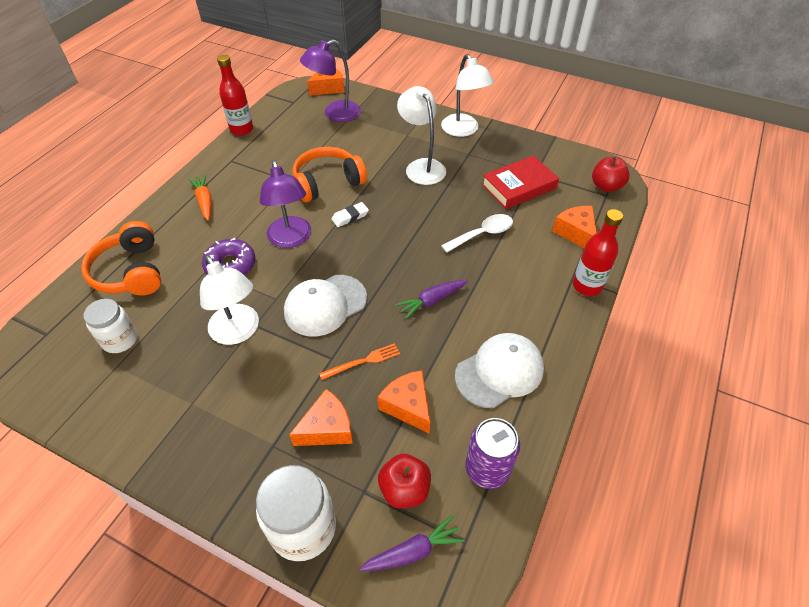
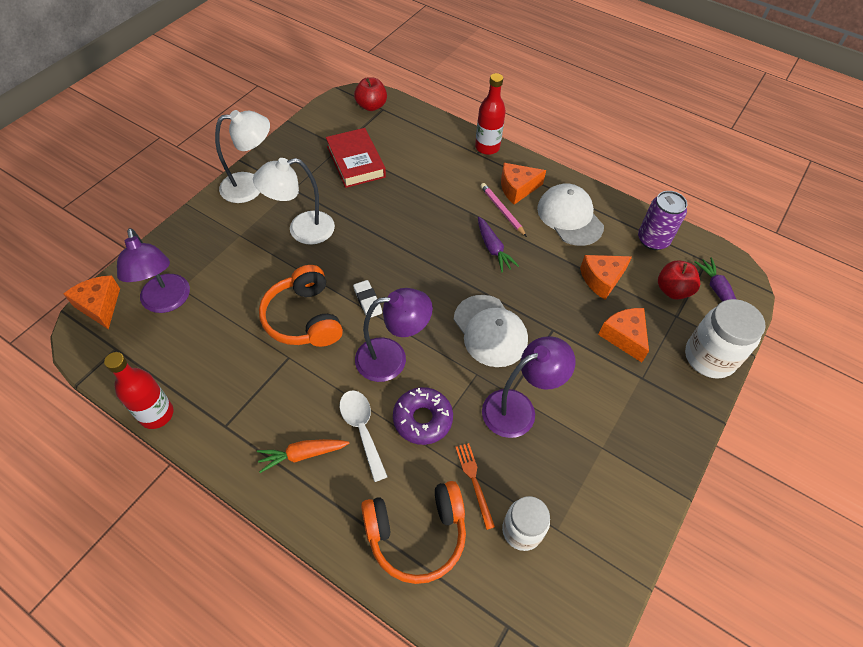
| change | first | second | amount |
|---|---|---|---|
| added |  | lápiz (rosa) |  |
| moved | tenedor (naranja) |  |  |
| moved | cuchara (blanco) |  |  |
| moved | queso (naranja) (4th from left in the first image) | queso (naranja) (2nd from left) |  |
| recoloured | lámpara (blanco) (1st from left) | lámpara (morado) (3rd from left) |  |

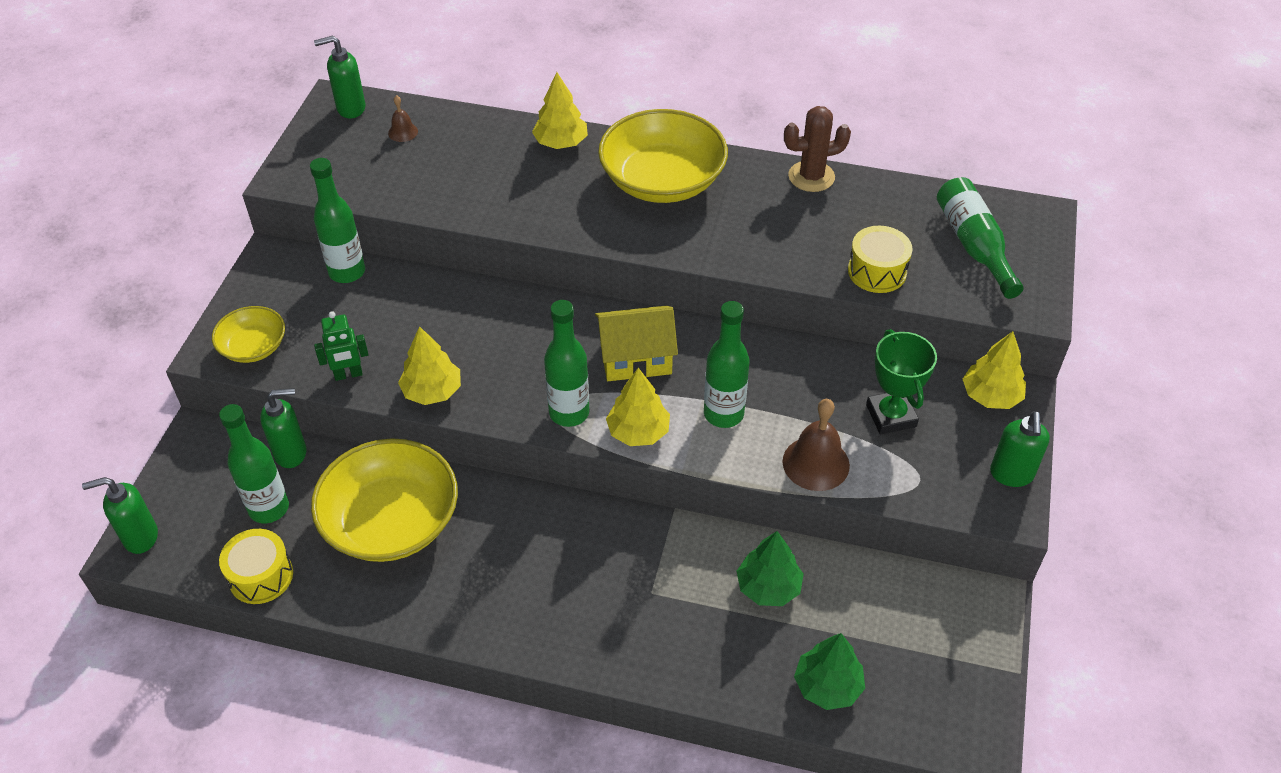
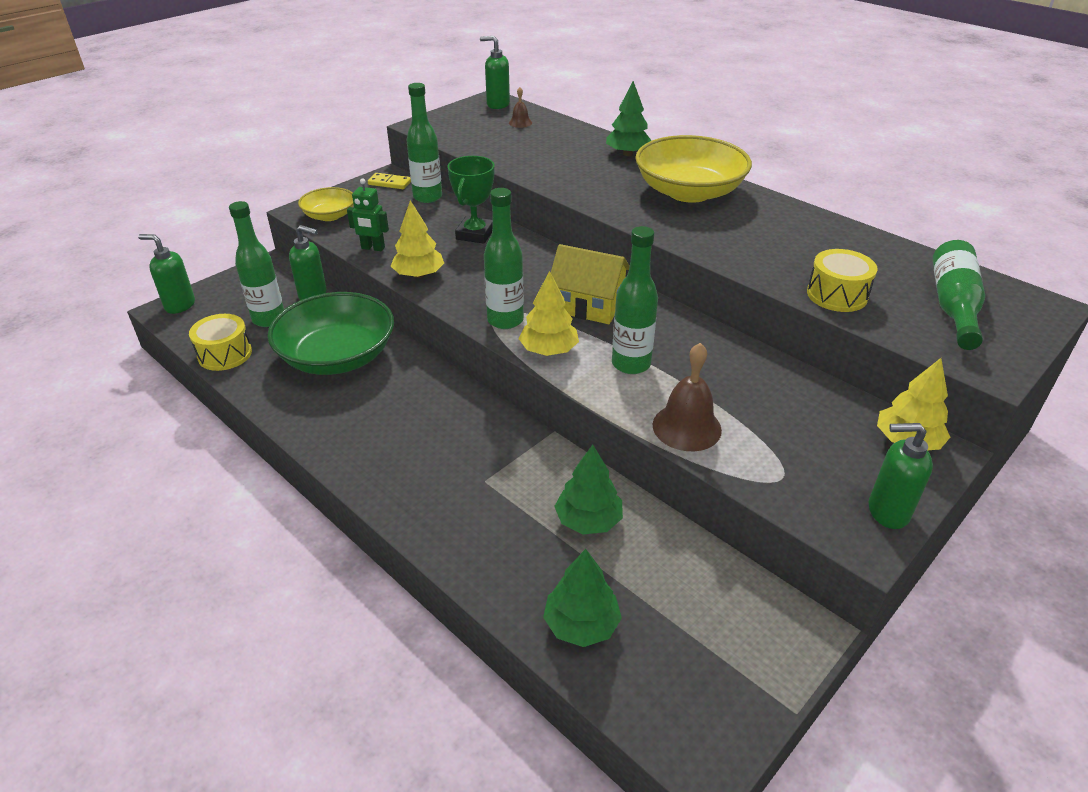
| change | first | second | amount |
|---|---|---|---|
| removed | cactus (marrón) |  |  |
| added |  | ficha de dominó (amarillo) |  |
| moved | trofeo (verde) |  |  |
| recoloured | cuenco (amarillo) (2nd from left) | cuenco (verde) |  |
| recoloured | árbol (amarillo) (2nd from left) | árbol (verde) (3rd from left) |  |
| turned | dispensador de jabón (verde) (4th from left) |  | 60 degrees clockwise |

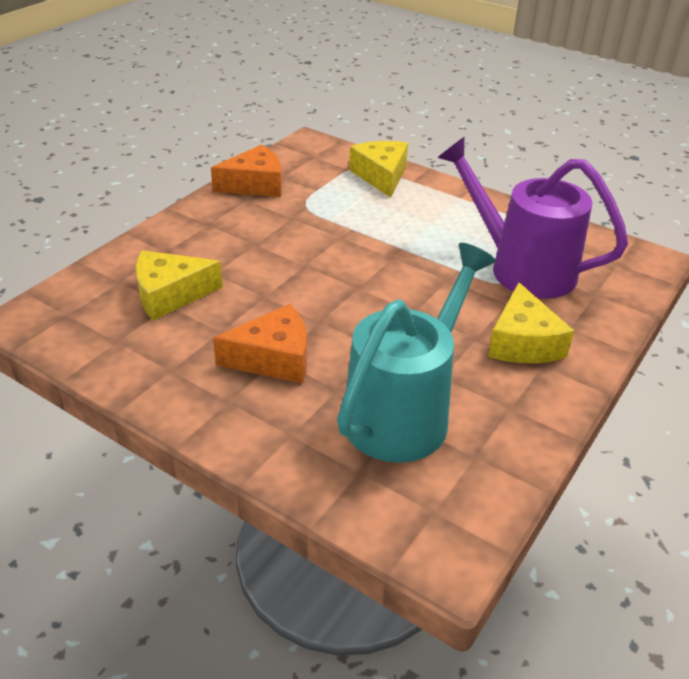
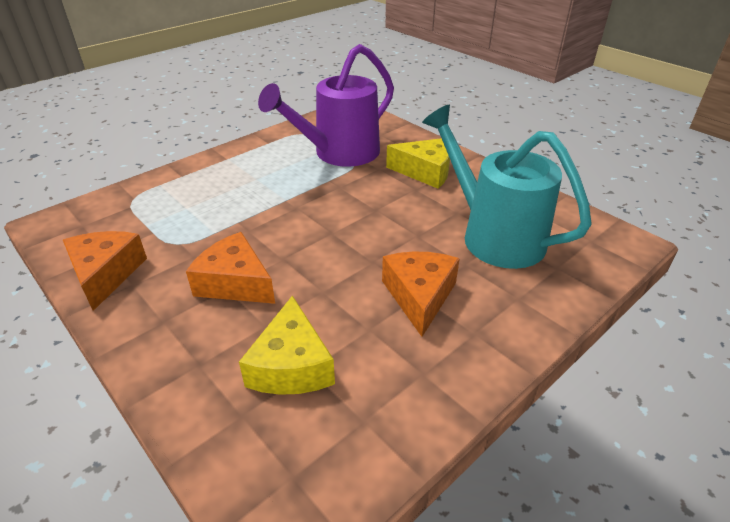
| change | first | second | amount |
|---|---|---|---|
| removed | queso (amarillo) (2nd from left) |  |  |
| added |  | queso (naranja) (2nd from left) |  |

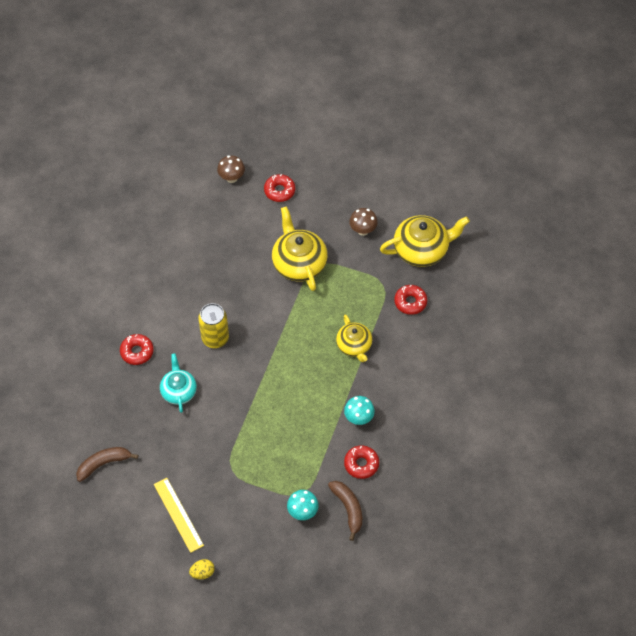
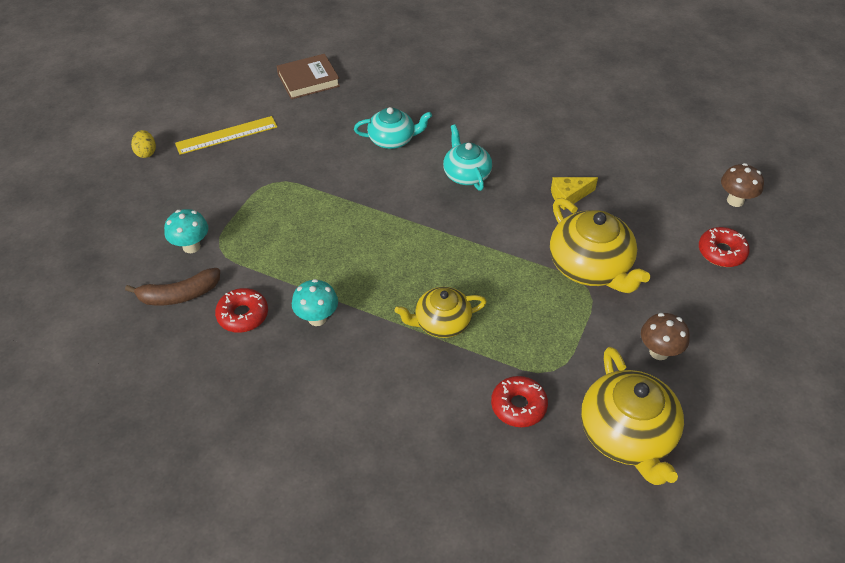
| change | first | second | amount |
|---|---|---|---|
| removed | rosquilla (rojo) (1st from left) |  |  |
| added |  | queso (amarillo) |  |
| replaced | plátano (marrón) (1st from left) | libro (marrón) |  |
| replaced | lata (amarillo) | tetera (turquesa) (2nd from left) |  |
| turned | tetera (amarillo) (1st from left in the first image) | tetera (amarillo) (2nd from left) | 75 degrees clockwise |

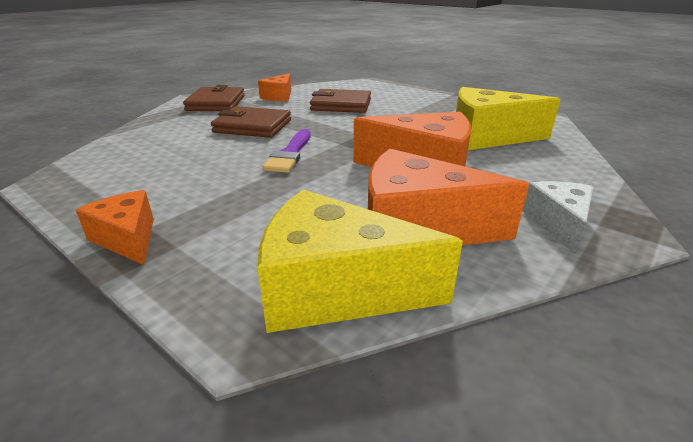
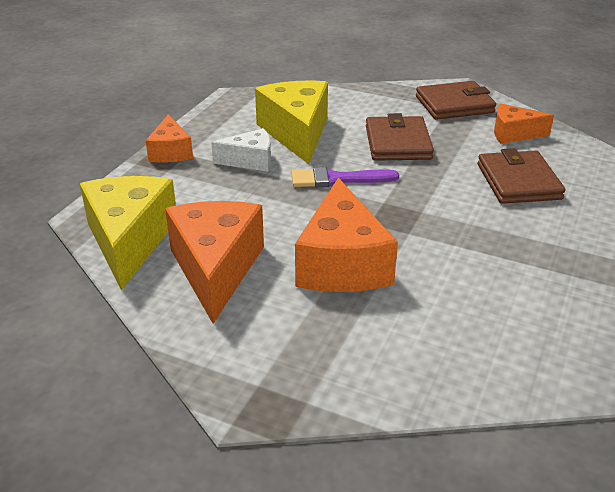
| change | first | second | amount |
|---|---|---|---|
| moved | queso (amarillo) (2nd from left) |  |  |
| moved | queso (blanco) |  |  |
| turned | queso (naranja) (1st from left) |  | 135 degrees clockwise |

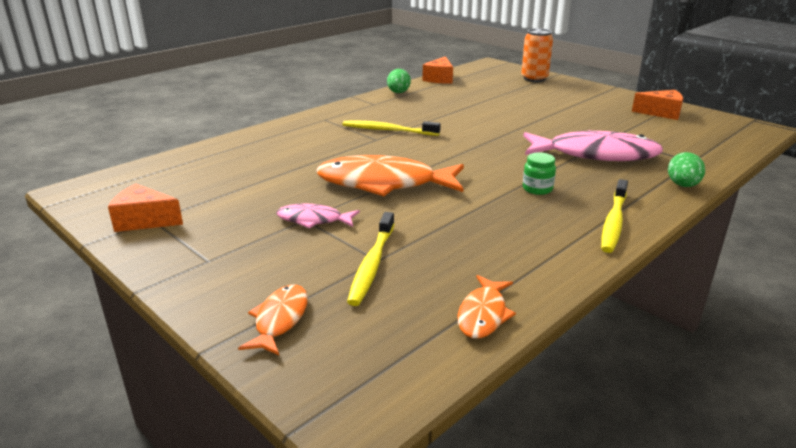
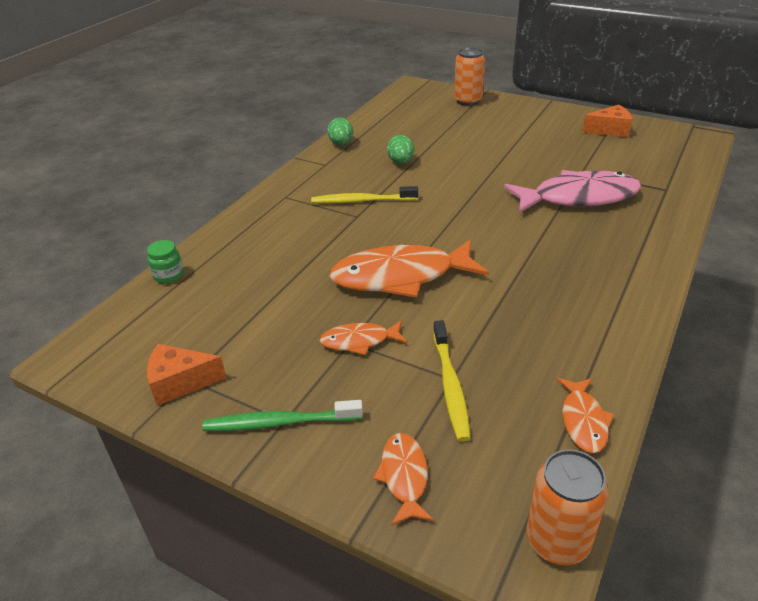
| change | first | second | amount |
|---|---|---|---|
| removed | queso (naranja) (2nd from left) |  |  |
| removed | cepillo de dientes (amarillo) (3rd from left) |  |  |
| added |  | cepillo de dientes (verde) |  |
| added |  | lata (naranja) (2nd from left) |  |
| moved | tarro (verde) |  |  |
| moved | huevo (verde) (2nd from left) |  |  |
| recoloured | pez (rosa) (1st from left) | pez (naranja) (1st from left) |  |

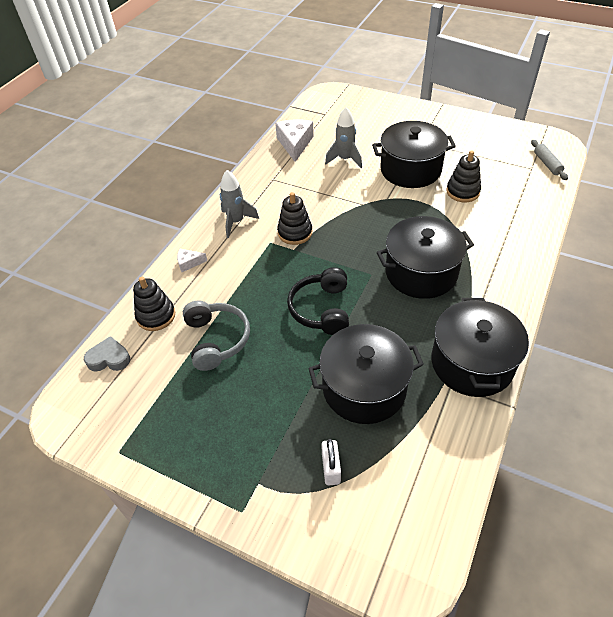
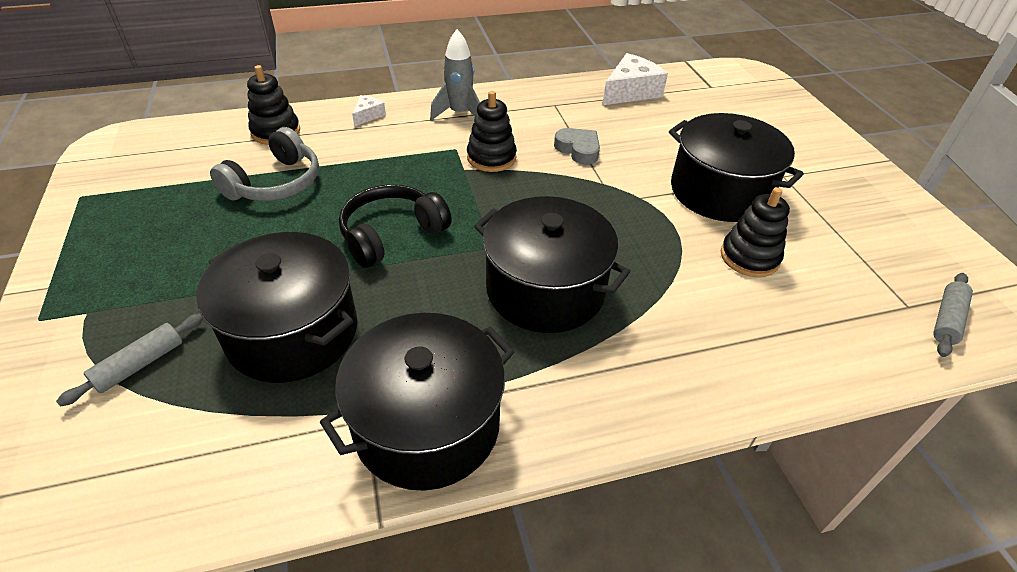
| change | first | second | amount |
|---|---|---|---|
| removed | cohete (gris) (2nd from left) |  |  |
| moved | corazón (gris) |  |  |
| replaced | candado (blanco) | rodillo (gris) (1st from left) |  |
| turned | queso (blanco) (1st from left) |  | 75 degrees clockwise |

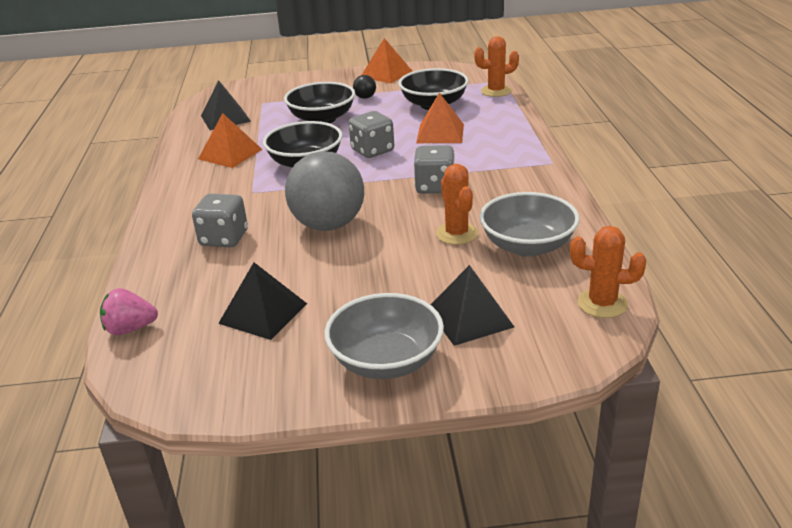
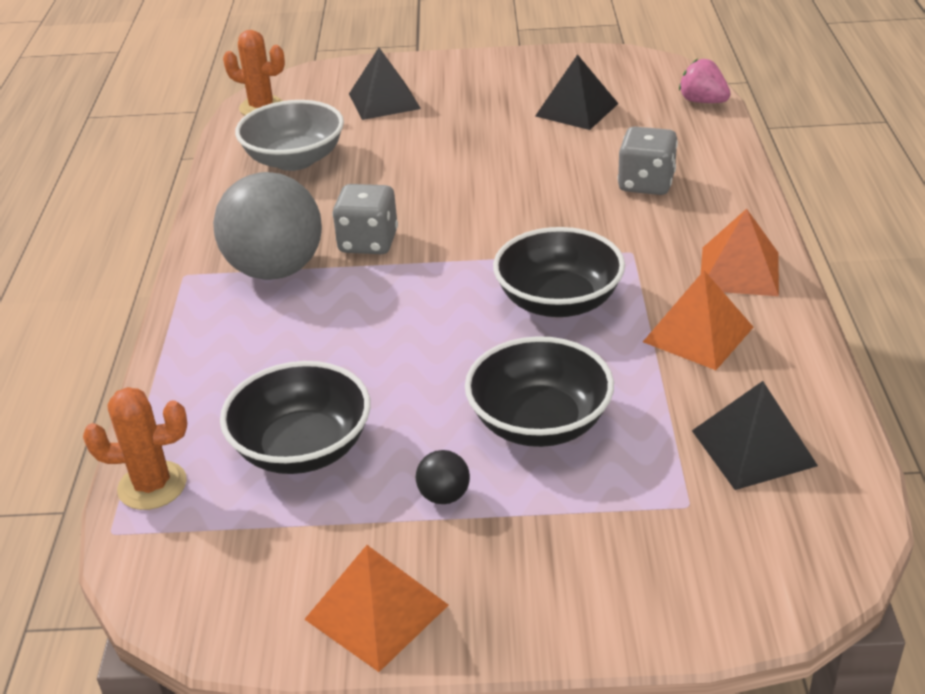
| change | first | second | amount |
|---|---|---|---|
| removed | cuenco (gris) (1st from left) |  |  |
| removed | dado (gris) (2nd from left) |  |  |
| removed | cactus (naranja) (1st from left) |  |  |
| moved | pelota (gris) |  |  |
| moved | pirámide (naranja) (3rd from left) |  |  |
| turned | fresa (rosa) |  | 135 degrees counterclockwise |

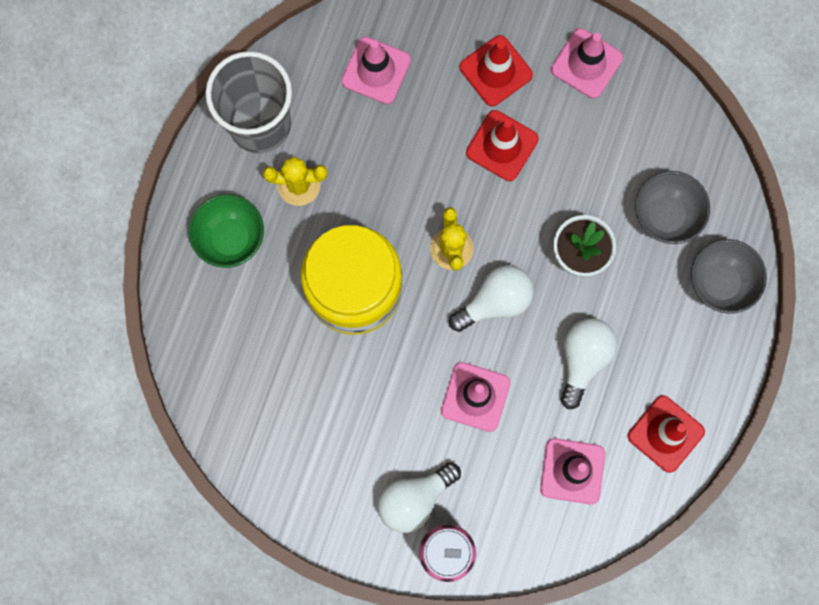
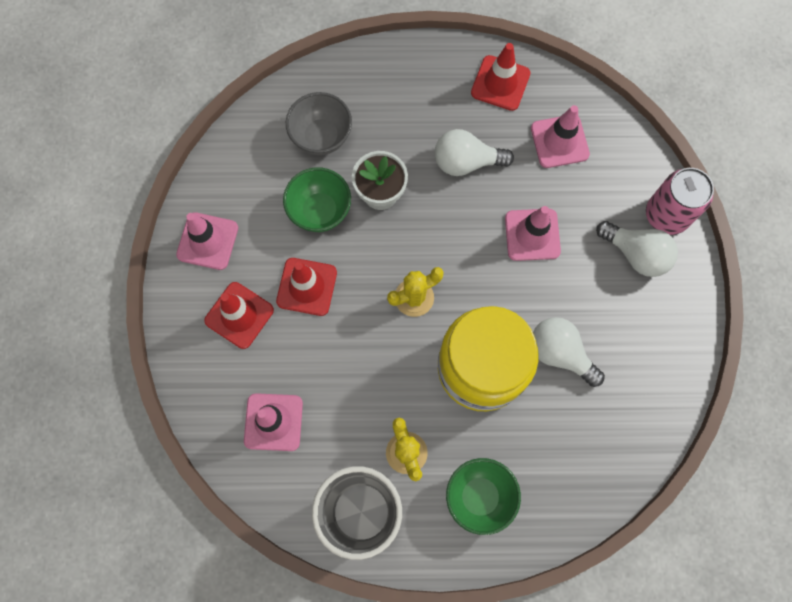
| change | first | second | amount |
|---|---|---|---|
| removed | cuenco (gris) (2nd from left) |  |  |
| added |  | cuenco (verde) (1st from left) |  |
| moved | bombilla (blanco) (2nd from left) |  |  |

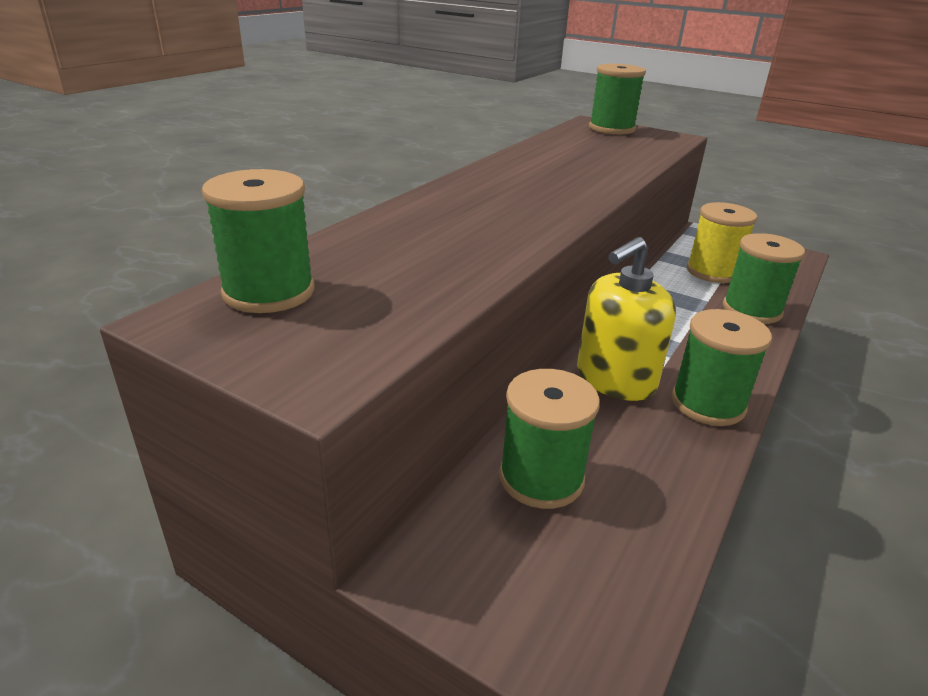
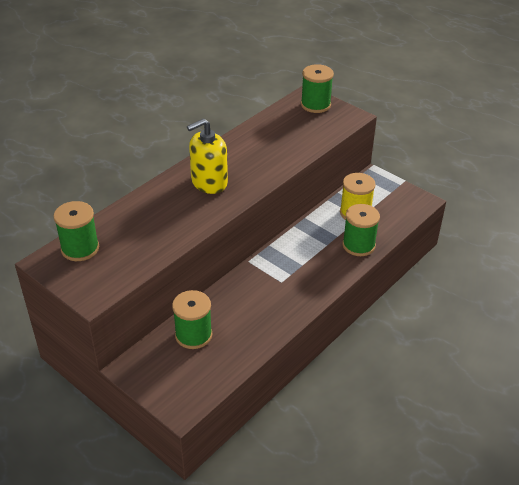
| change | first | second | amount |
|---|---|---|---|
| removed | carrete (verde) (4th from left) |  |  |
| moved | dispensador de jabón (amarillo) |  |  |

